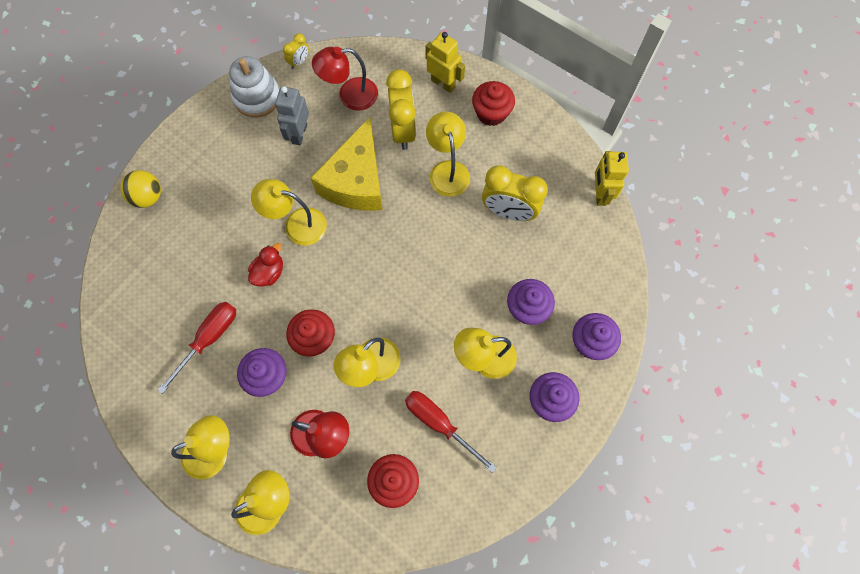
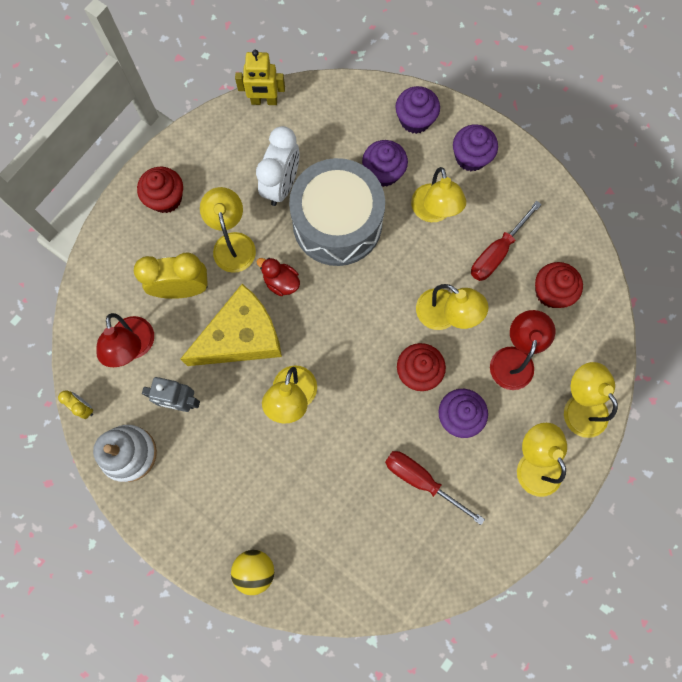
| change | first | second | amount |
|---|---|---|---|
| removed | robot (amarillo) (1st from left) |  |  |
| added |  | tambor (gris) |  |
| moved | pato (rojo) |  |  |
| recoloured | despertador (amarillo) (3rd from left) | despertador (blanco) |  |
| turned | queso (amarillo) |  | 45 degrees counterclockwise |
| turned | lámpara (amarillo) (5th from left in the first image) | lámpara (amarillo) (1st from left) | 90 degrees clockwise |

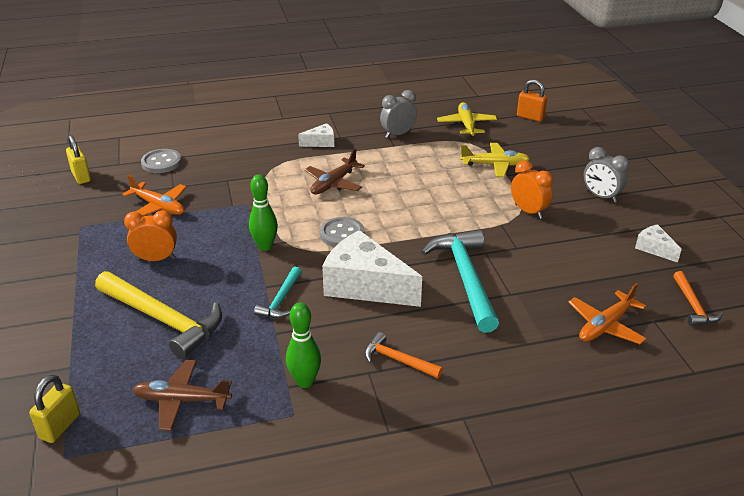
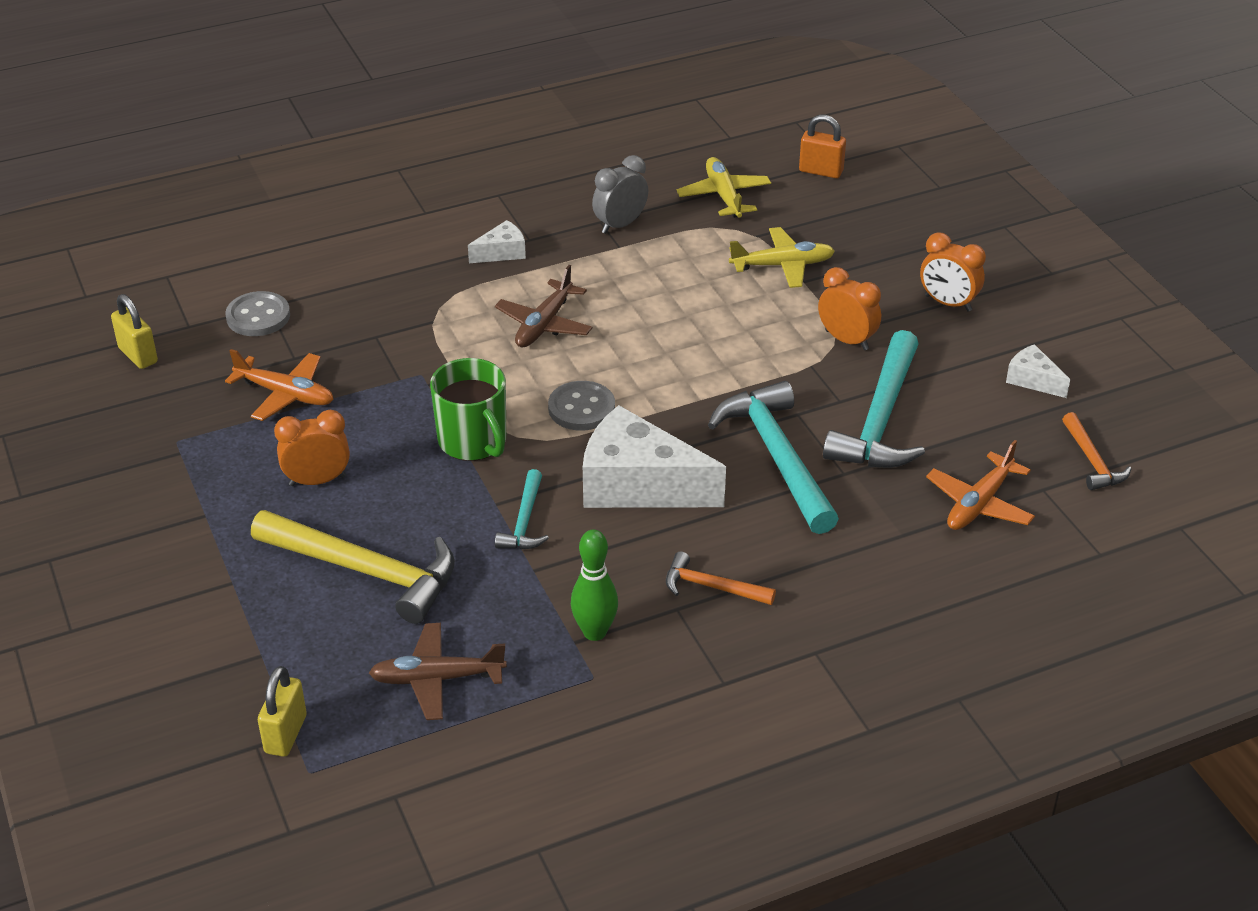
| change | first | second | amount |
|---|---|---|---|
| added |  | martillo (turquesa) (3rd from left) |  |
| replaced | bolo (verde) (1st from left) | taza (verde) |  |
| recoloured | despertador (gris) (2nd from left) | despertador (naranja) (3rd from left) |  |

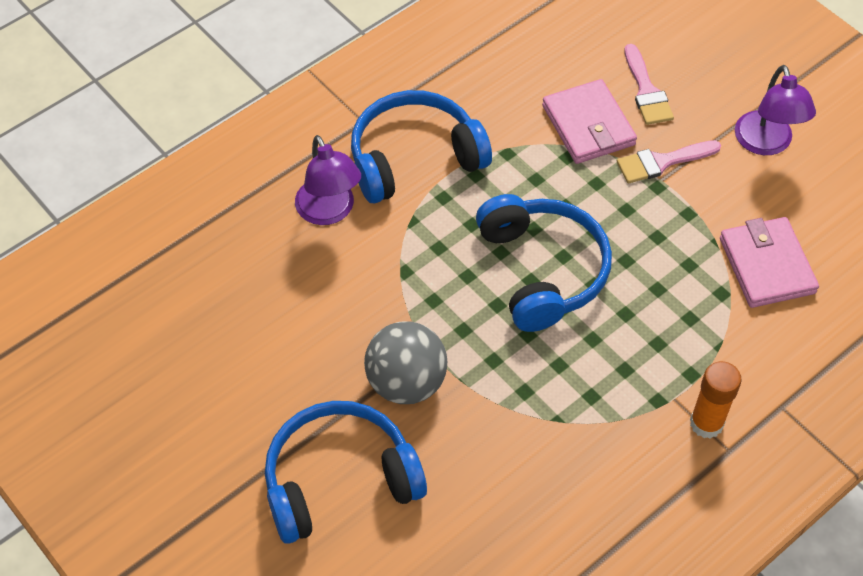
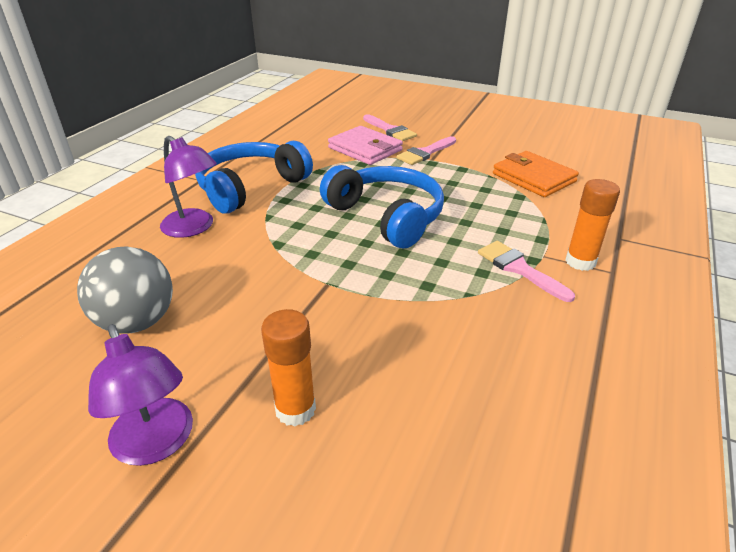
| change | first | second | amount |
|---|---|---|---|
| added |  | pincel (rosa) (3rd from left) |  |
| moved | pelota (gris) |  |  |
| moved | lámpara (morado) (2nd from left in the first image) | lámpara (morado) (1st from left) |  |
| replaced | auriculares (azul) (1st from left) | barra de pegamento (naranja) (1st from left) |  |
| recoloured | cartera (rosa) (2nd from left) | cartera (naranja) |  |

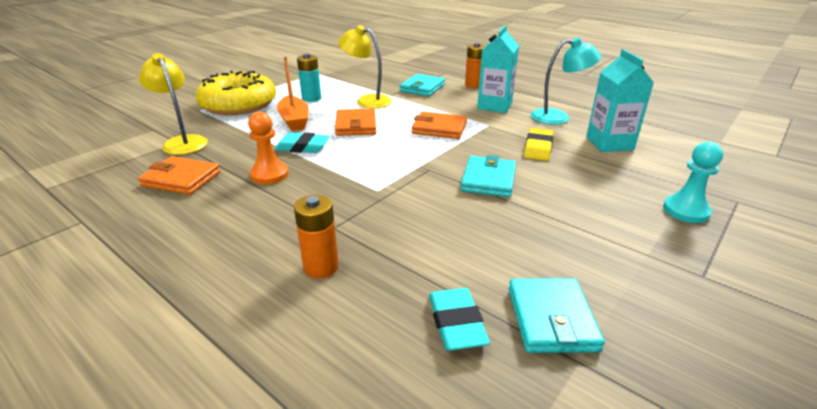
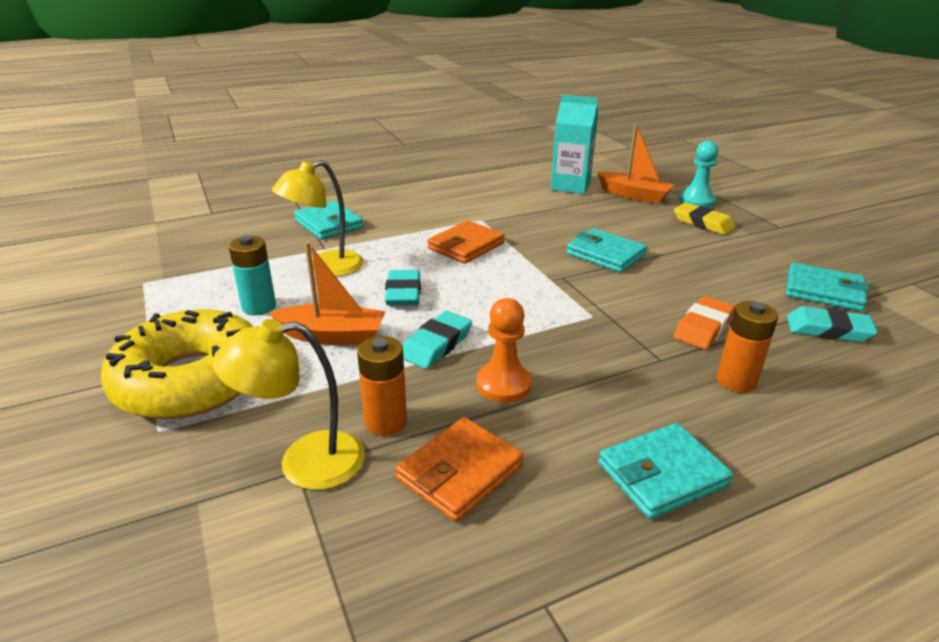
| change | first | second | amount |
|---|---|---|---|
| removed | cartón de leche (turquesa) (1st from left) |  |  |
| removed | lámpara (turquesa) |  |  |
| added |  | barco (naranja) (2nd from left) |  |
| added |  | cartera (turquesa) (3rd from left) |  |
| added |  | goma de borrar (naranja) |  |
| moved | pila (naranja) (2nd from left in the first image) | pila (naranja) (1st from left) |  |
| moved | goma de borrar (amarillo) |  |  |
| replaced | cartera (naranja) (2nd from left) | goma de borrar (turquesa) (1st from left) |  |

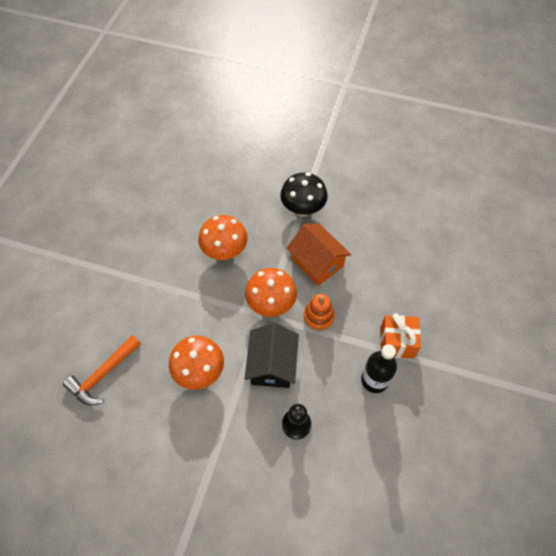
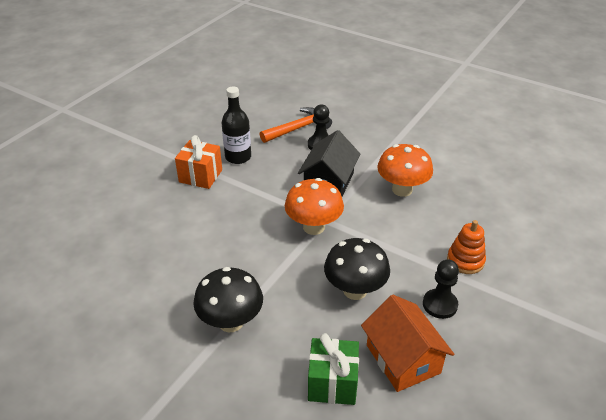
| change | first | second | amount |
|---|---|---|---|
| added |  | regalo (verde) |  |
| added |  | peón (negro) (2nd from left) |  |
| moved | martillo (naranja) |  |  |
| moved | casa (naranja) |  |  |
| moved | juguete apilable (naranja) |  |  |
| recoloured | seta (naranja) (2nd from left) | seta (negro) (2nd from left) |  |

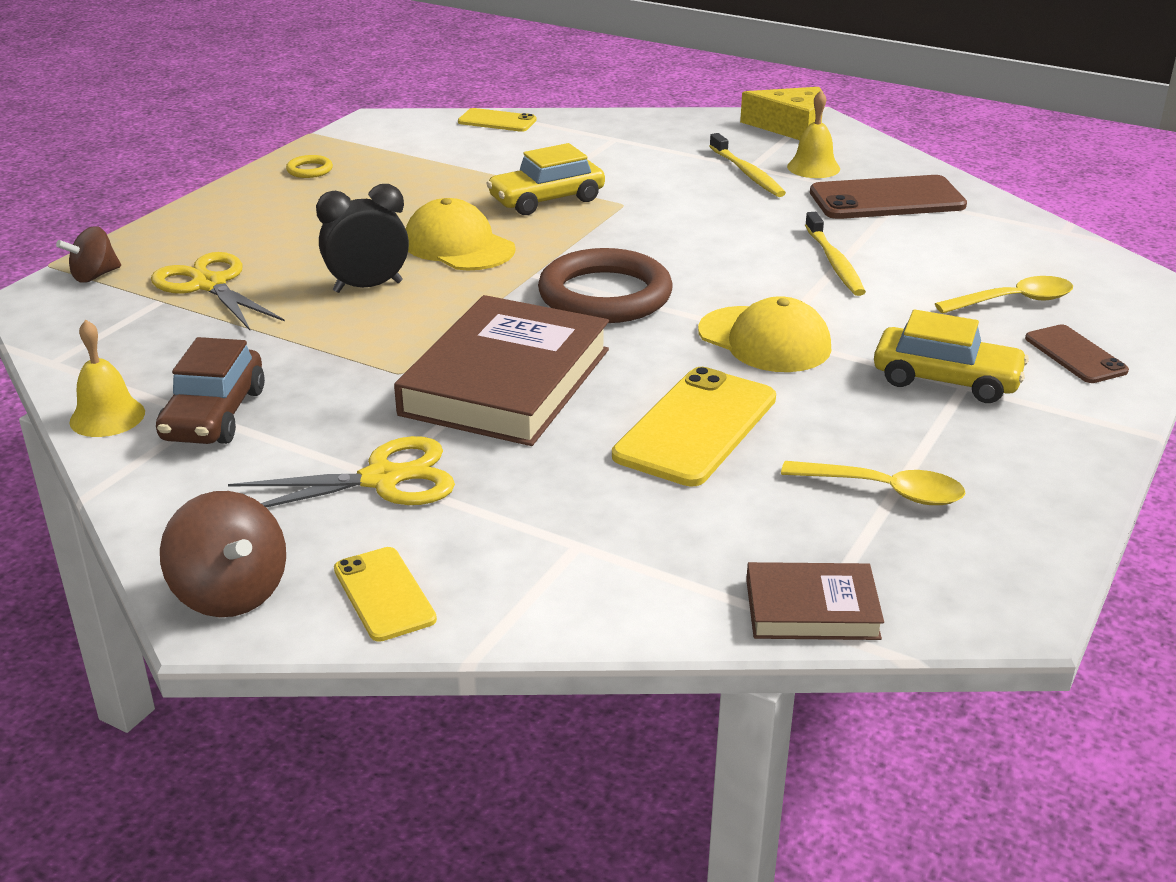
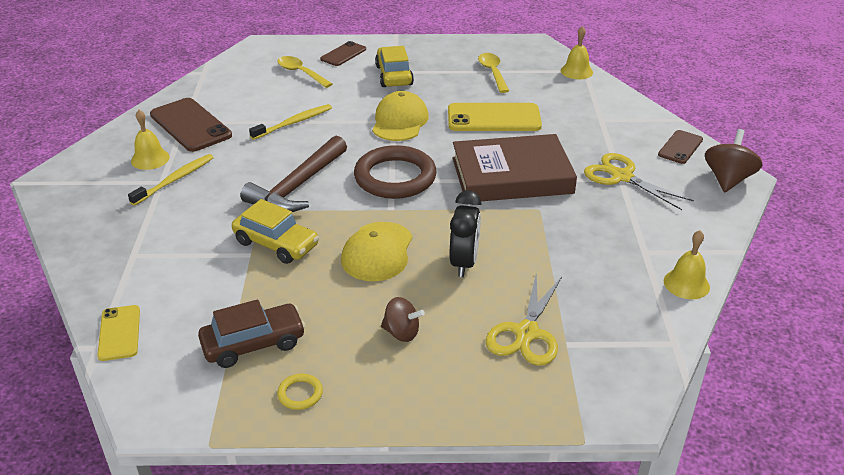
| change | first | second | amount |
|---|---|---|---|
| removed | queso (amarillo) |  |  |
| added |  | martillo (marrón) |  |
| moved | peonza (marrón) (1st from left) |  |  |
| moved | coche (marrón) |  |  |
| replaced | libro (marrón) (2nd from left) | campana (amarillo) (2nd from left) |  |
| recoloured | móvil (amarillo) (1st from left) | móvil (marrón) (3rd from left) |  |
| turned | despertador (negro) |  | 120 degrees counterclockwise |

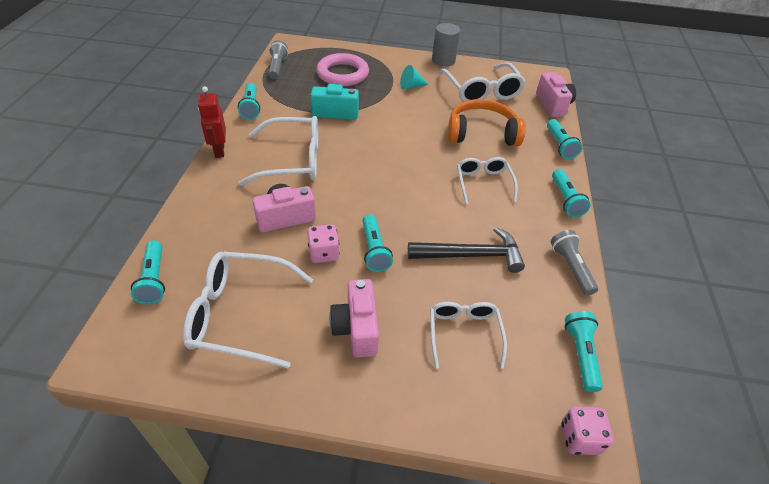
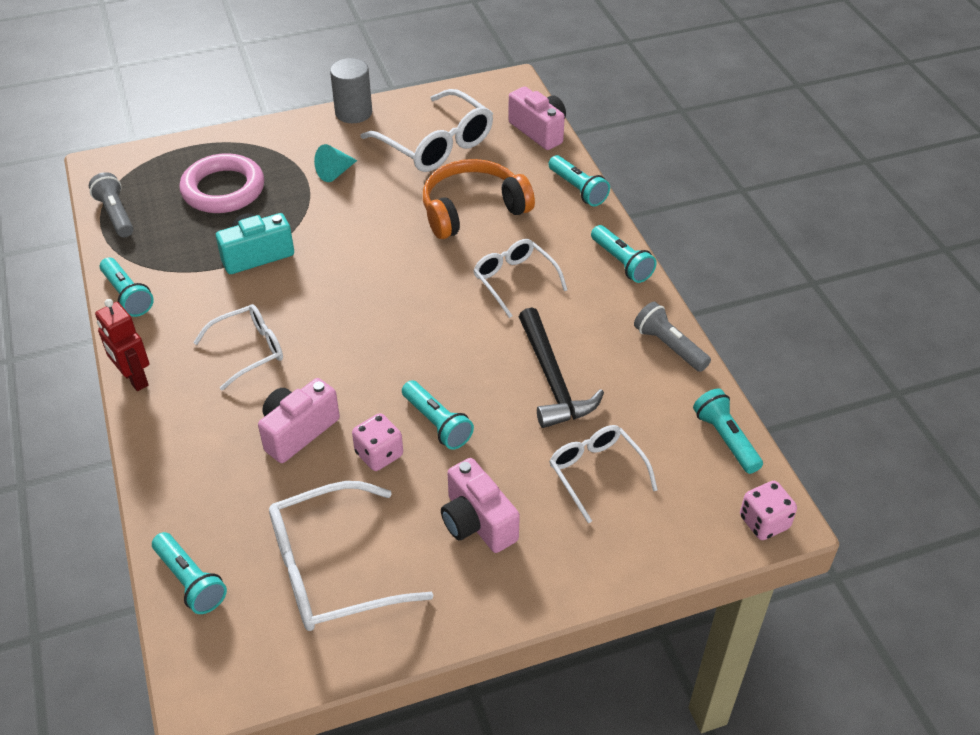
| change | first | second | amount |
|---|---|---|---|
| turned | martillo (negro) |  | 105 degrees clockwise |
| resized | gafas (blanco) (2nd from left in the first image) | gafas (blanco) (1st from left) | x0.62 |

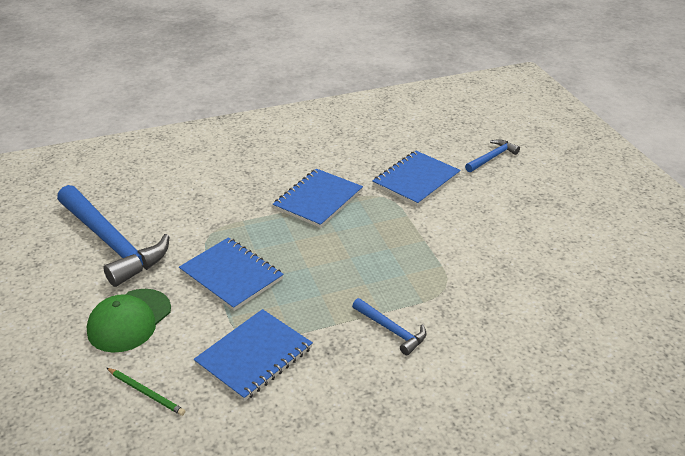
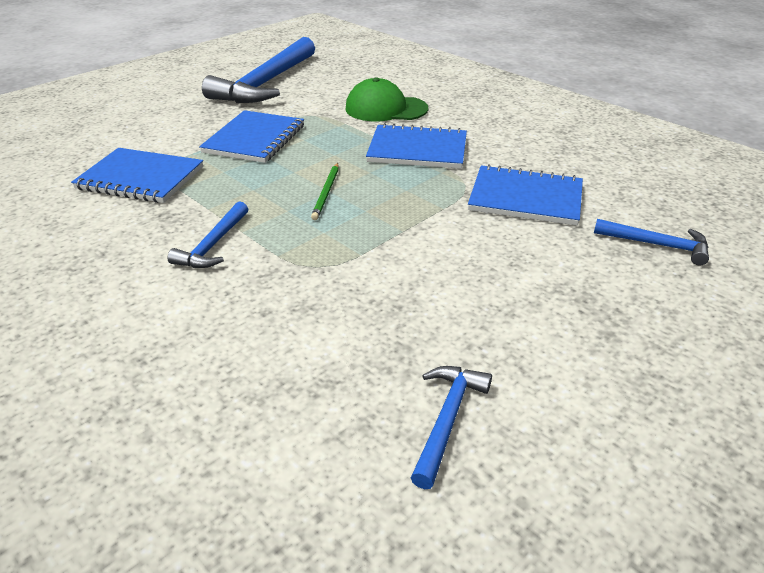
| change | first | second | amount |
|---|---|---|---|
| added |  | martillo (azul) (3rd from left) |  |
| moved | gorra (verde) |  |  |
| moved | lápiz (verde) |  |  |

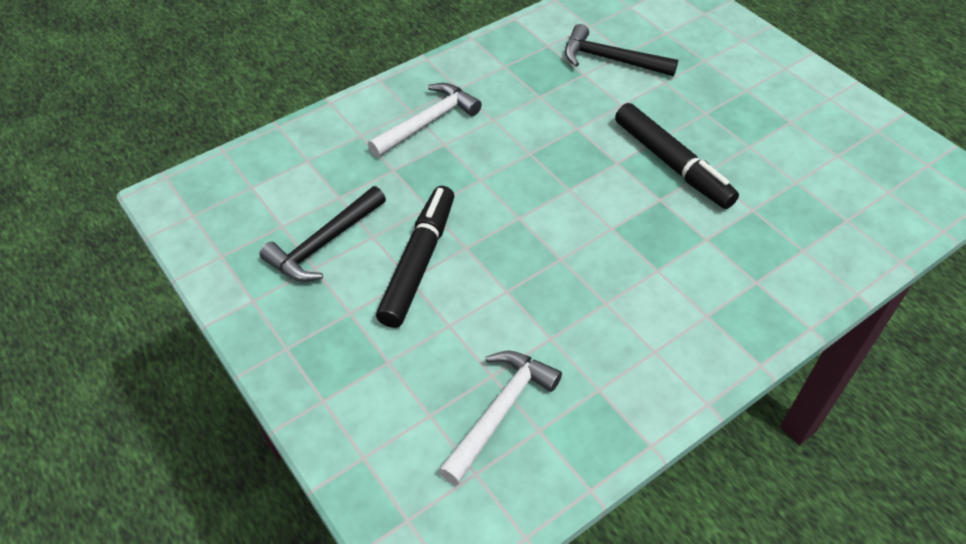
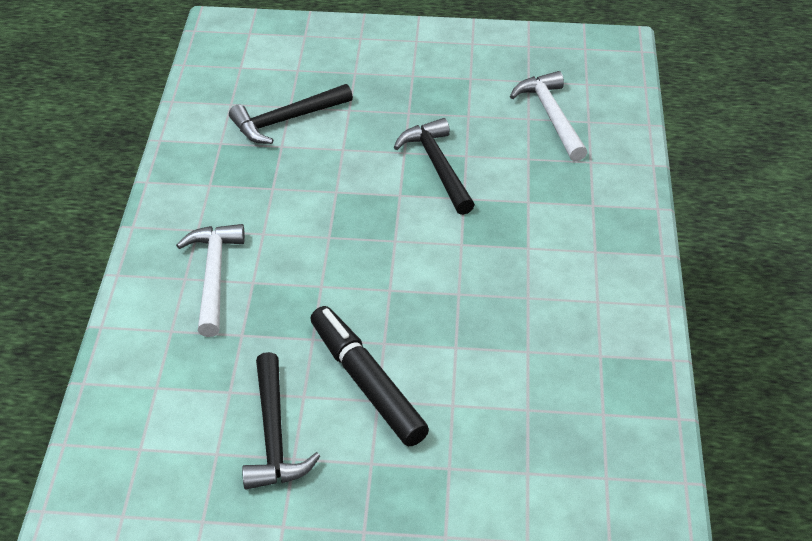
| change | first | second | amount |
|---|---|---|---|
| moved | martillo (blanco) (2nd from left) |  |  |
| replaced | rotulador (negro) (2nd from left) | martillo (negro) (3rd from left) |  |

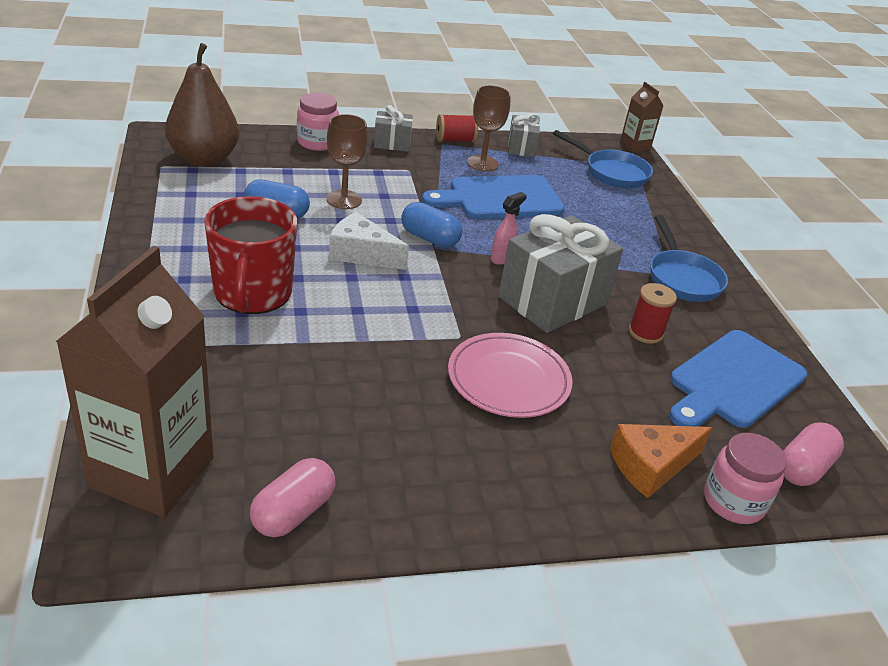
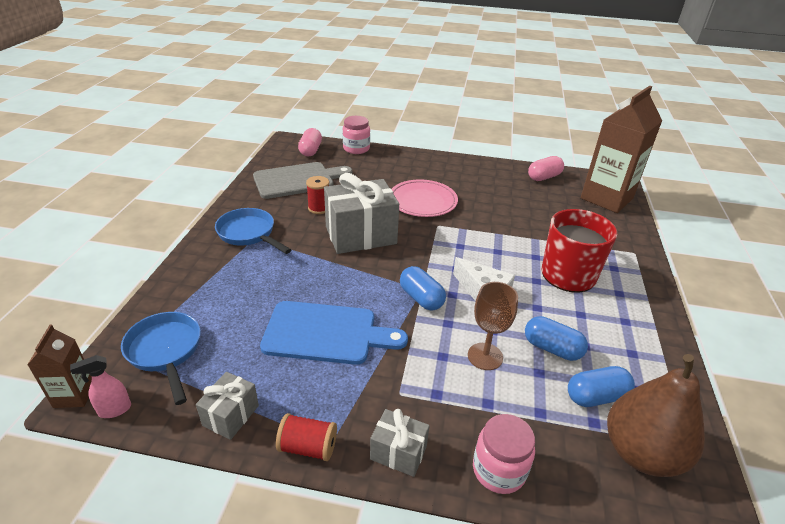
| change | first | second | amount |
|---|---|---|---|
| removed | copa (marrón) (2nd from left) |  |  |
| removed | queso (naranja) |  |  |
| added |  | cápsula (azul) (3rd from left) |  |
| moved | pulverizador (rosa) |  |  |
| recoloured | tabla de cortar (azul) (2nd from left) | tabla de cortar (gris) |  |
| turned | sartén (azul) (2nd from left) |  | 60 degrees counterclockwise |
| turned | cápsula (rosa) (2nd from left in the first image) | cápsula (rosa) (1st from left) | 60 degrees counterclockwise |

